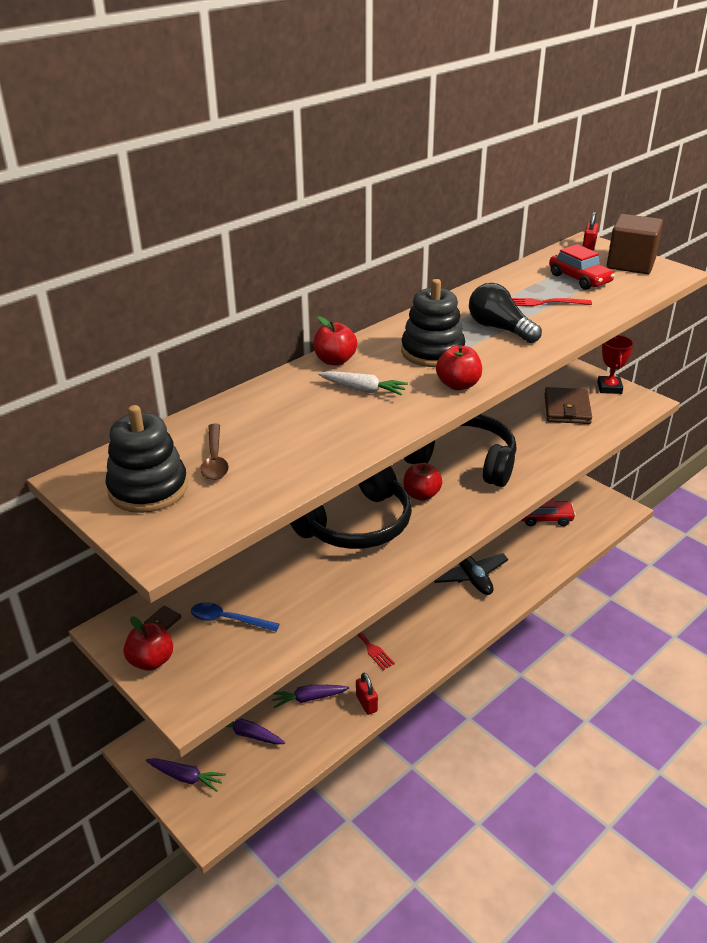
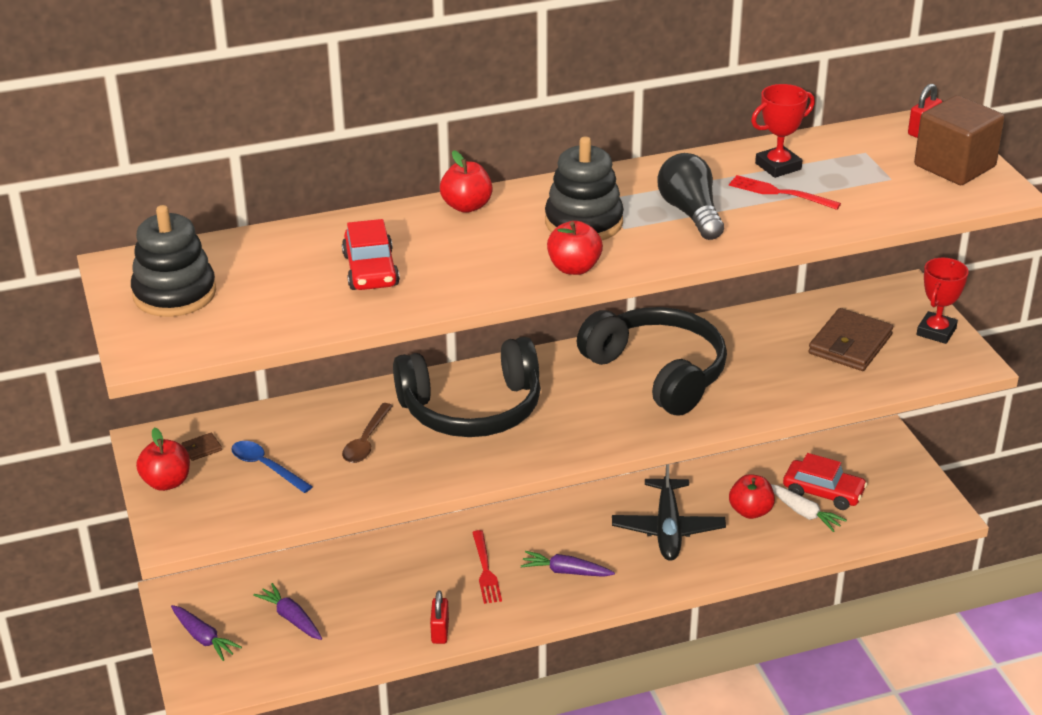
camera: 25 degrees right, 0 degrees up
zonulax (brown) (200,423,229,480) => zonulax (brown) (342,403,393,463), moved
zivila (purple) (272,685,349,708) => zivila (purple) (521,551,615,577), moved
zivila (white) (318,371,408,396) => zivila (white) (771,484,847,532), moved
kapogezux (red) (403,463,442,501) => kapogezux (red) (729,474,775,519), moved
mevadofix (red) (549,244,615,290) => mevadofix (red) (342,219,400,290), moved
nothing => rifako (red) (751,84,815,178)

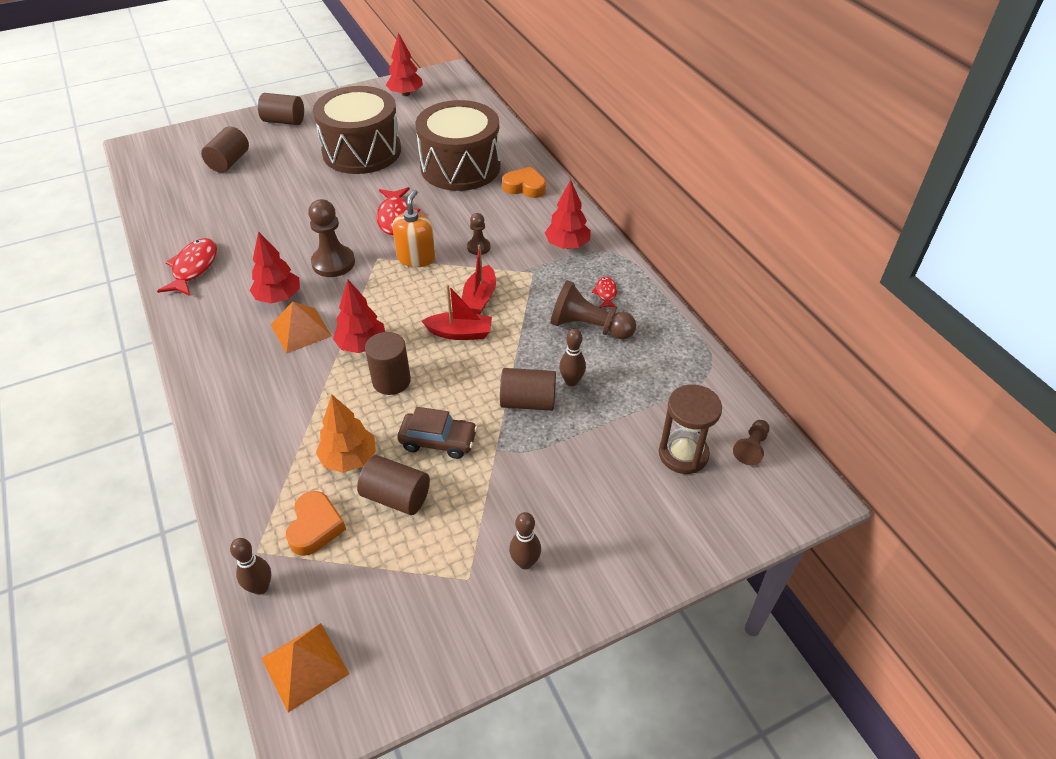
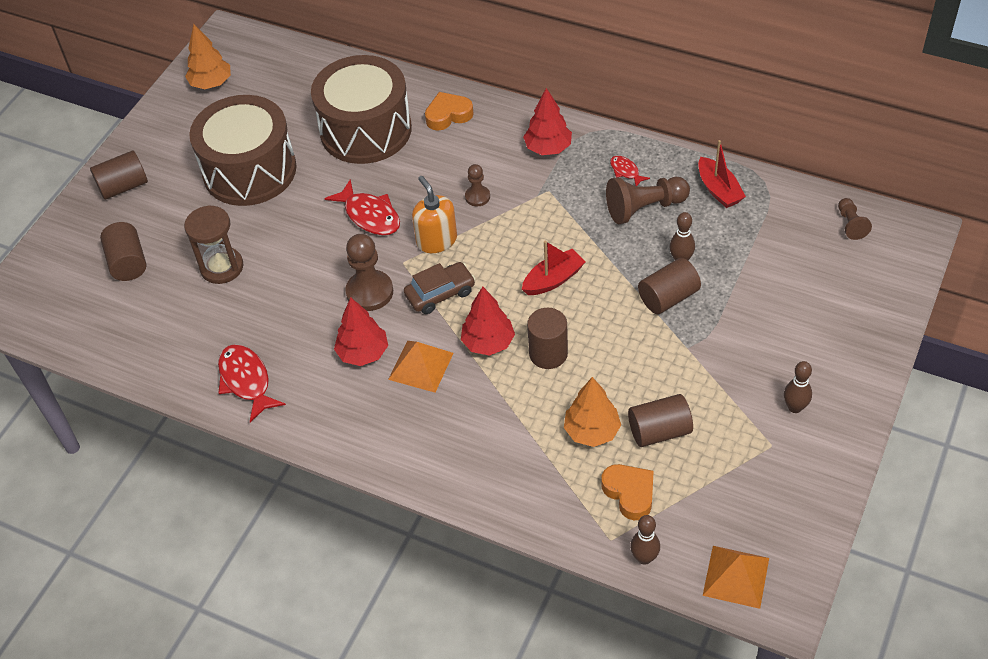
camera: 35 degrees left, 5 degrees up
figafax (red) (386,33,423,96) => figafax (orange) (185,24,231,89)
mevadofix (brown) (398,407,478,459) => mevadofix (brown) (404,262,475,314), moved
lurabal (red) (462,245,496,315) => lurabal (red) (698,140,746,208), moved
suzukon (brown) (659,384,722,474) => suzukon (brown) (184,205,243,284), moved

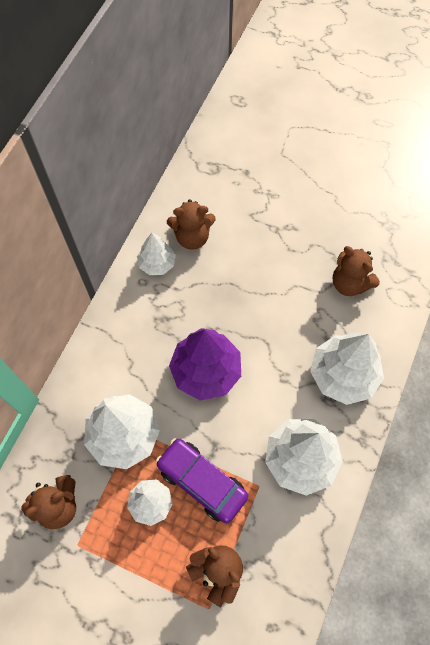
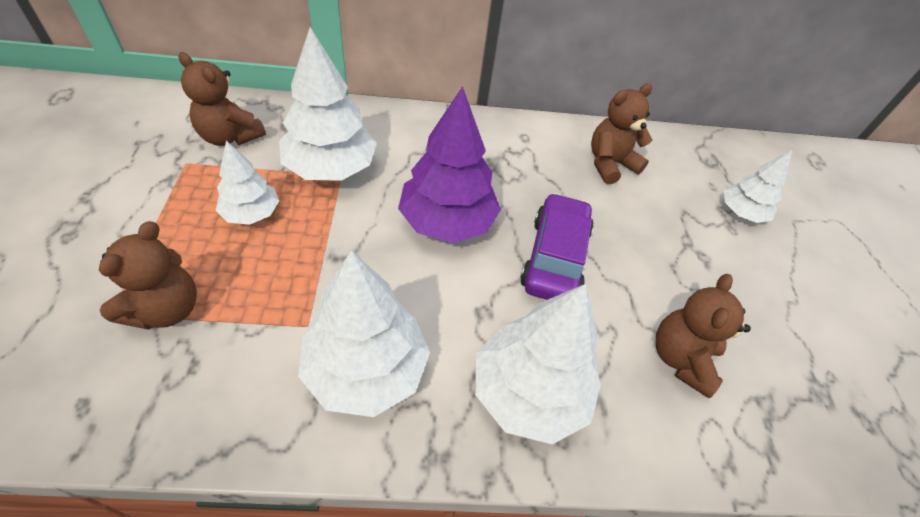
camera: 60 degrees right, 15 degrees down
figafax (white) (137,233,176,275) => figafax (white) (724,150,792,223), moved
mevadofix (purple) (156,438,248,523) => mevadofix (purple) (520,193,593,300), moved
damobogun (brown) (167,199,216,250) => damobogun (brown) (591,83,652,184), 90 degrees clockwise

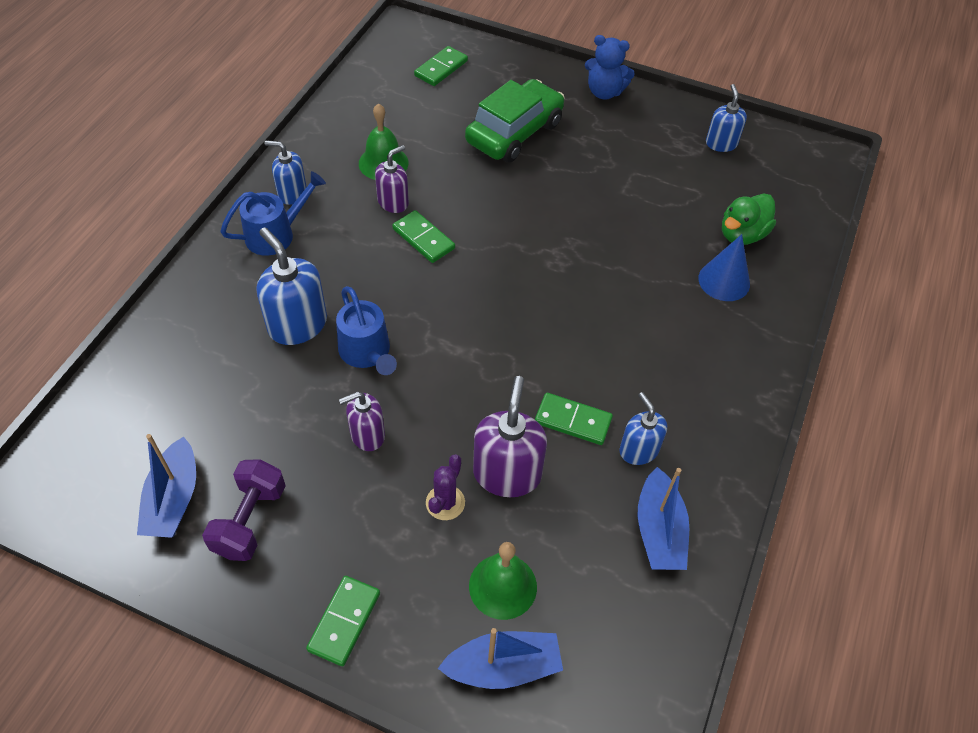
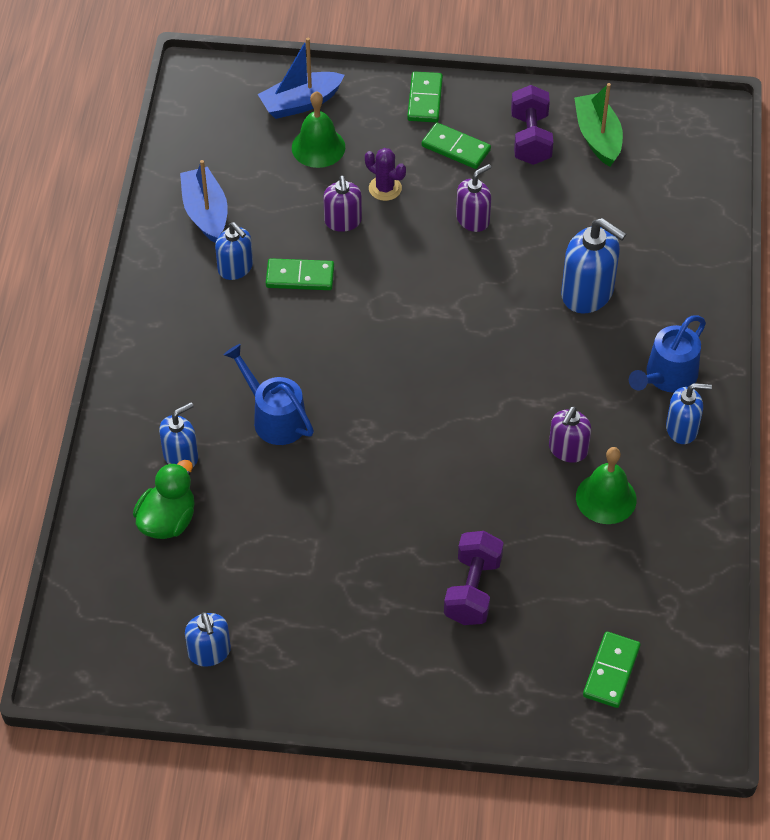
camera: 165 degrees right, 0 degrees up
lurabal (blue) (137,434,196,538) => lurabal (green) (574,83,623,166)
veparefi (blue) (336,286,397,375) => veparefi (blue) (224,344,314,445), moved
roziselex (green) (392,210,455,263) => roziselex (green) (422,123,491,169), moved
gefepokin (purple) (426,454,465,520) => gefepokin (purple) (365,148,406,201), 60 degrees counterclockwise
mevadofix (green) (465,79,565,163) => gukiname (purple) (444,531,503,625)
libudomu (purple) (473,376,547,497) => libudomu (purple) (323,176,362,232), x0.63
damobogun (blue) (585,35,635,100) => nothing
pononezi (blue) (698,234,750,301) => libudomu (blue) (159,402,198,467)

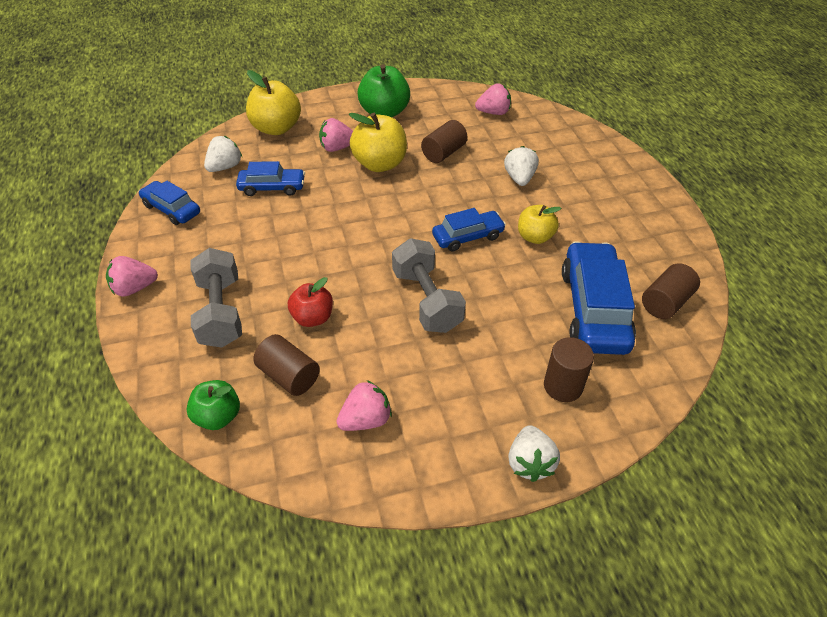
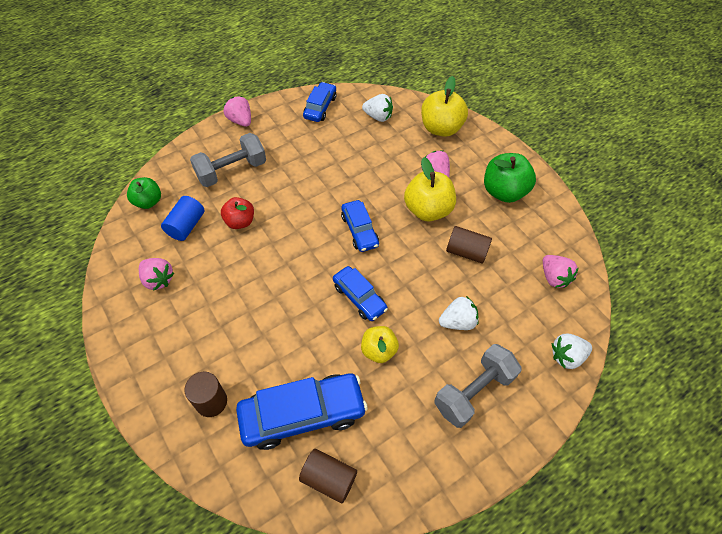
camera: 70 degrees right, 10 degrees up
mevadofix (blue) (236,161,305,196) => mevadofix (blue) (341,200,379,252), moved
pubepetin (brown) (253,334,320,396) => pubepetin (blue) (161,196,205,241)
gukiname (grey) (392,238,466,333) => gukiname (grey) (434,344,522,428), moved
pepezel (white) (508,425,560,482) => pepezel (white) (552,334,592,369), moved

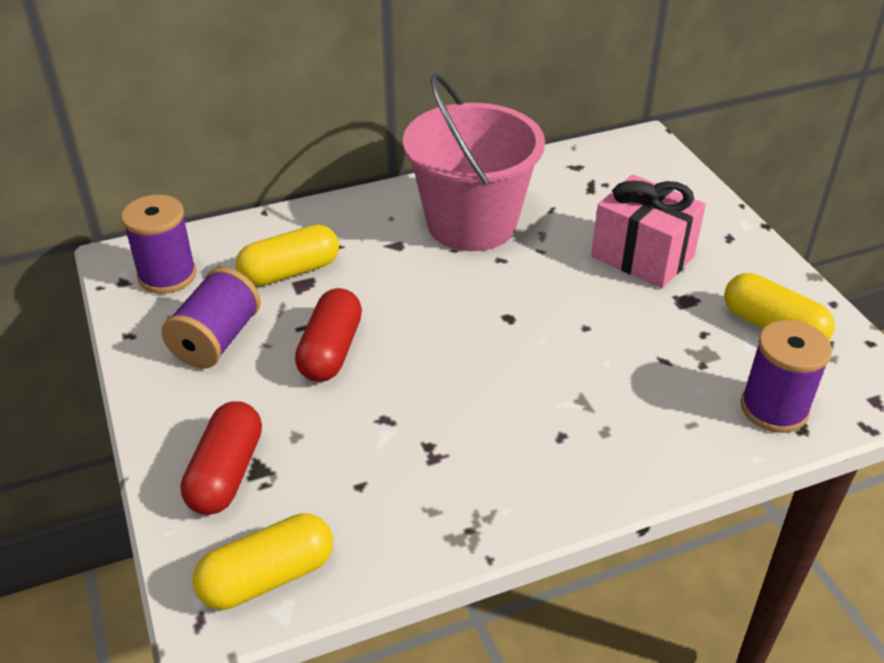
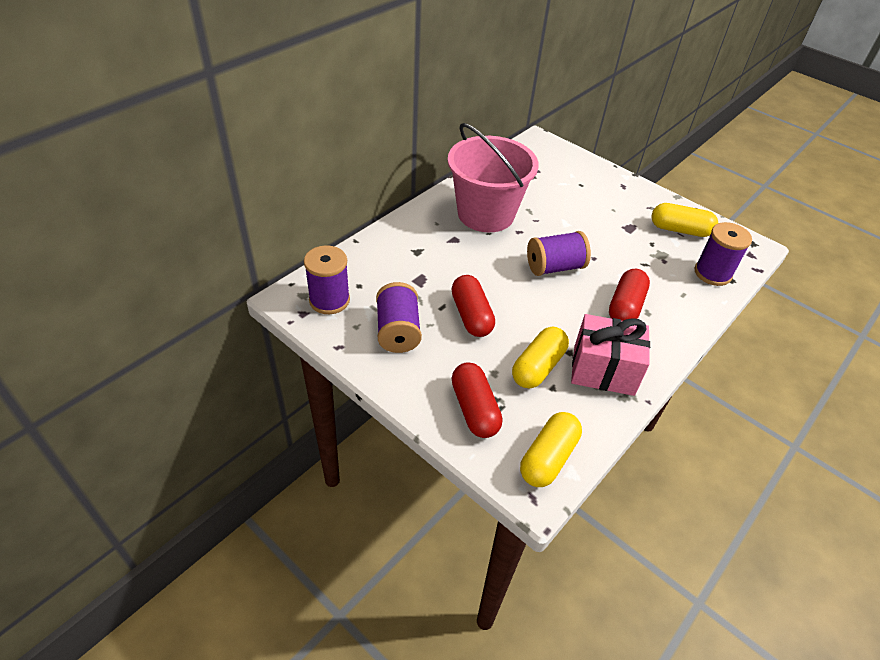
camera: 30 degrees left, 5 degrees up
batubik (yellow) (236,224,339,286) => batubik (yellow) (512,327,569,388), moved
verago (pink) (591,175,706,288) => verago (pink) (571,314,650,396), moved
nothing => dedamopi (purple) (527,231,591,276)
nothing => batubik (red) (609,269,650,321)

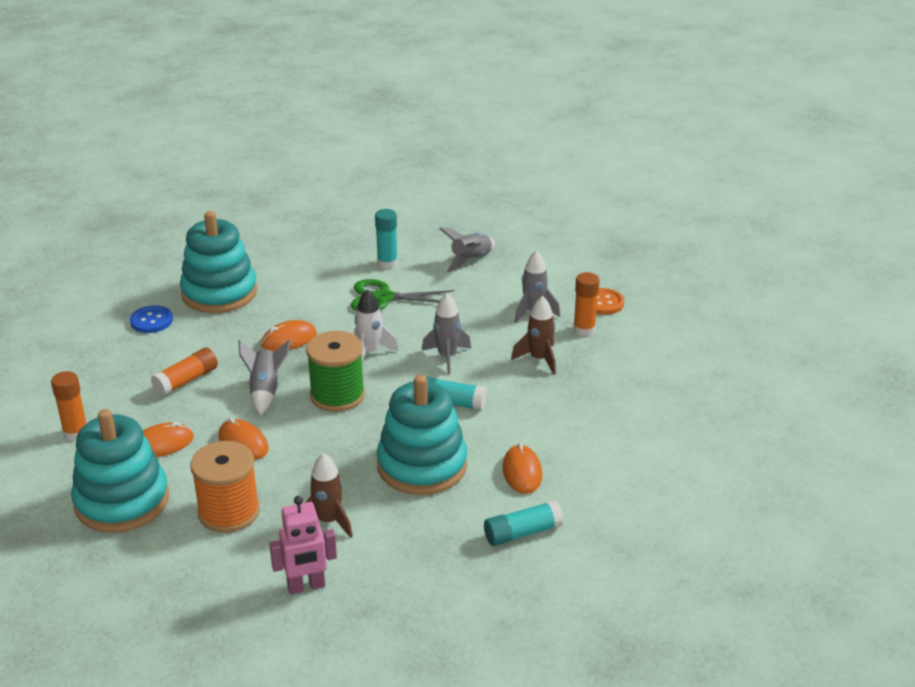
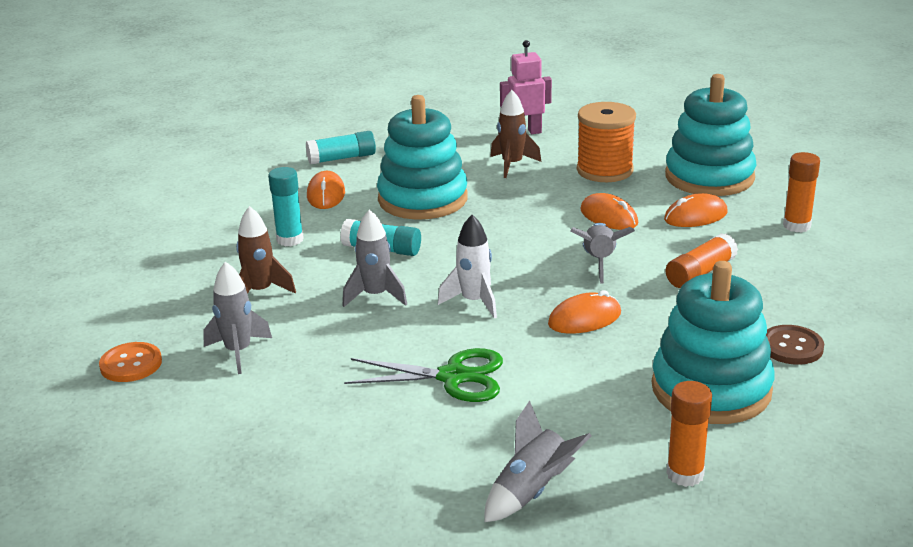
camera: 175 degrees left, 5 degrees down
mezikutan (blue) (130,305,173,333) => mezikutan (brown) (766,325,824,365)
dedamopi (green) (306,331,365,412) => nothing
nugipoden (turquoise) (375,209,398,269) => nugipoden (turquoise) (268,167,304,246), moved
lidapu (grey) (439,227,495,272) => lidapu (grey) (484,401,592,522), moved
nugipoden (orange) (573,272,600,336) => nugipoden (orange) (667,381,712,487), moved

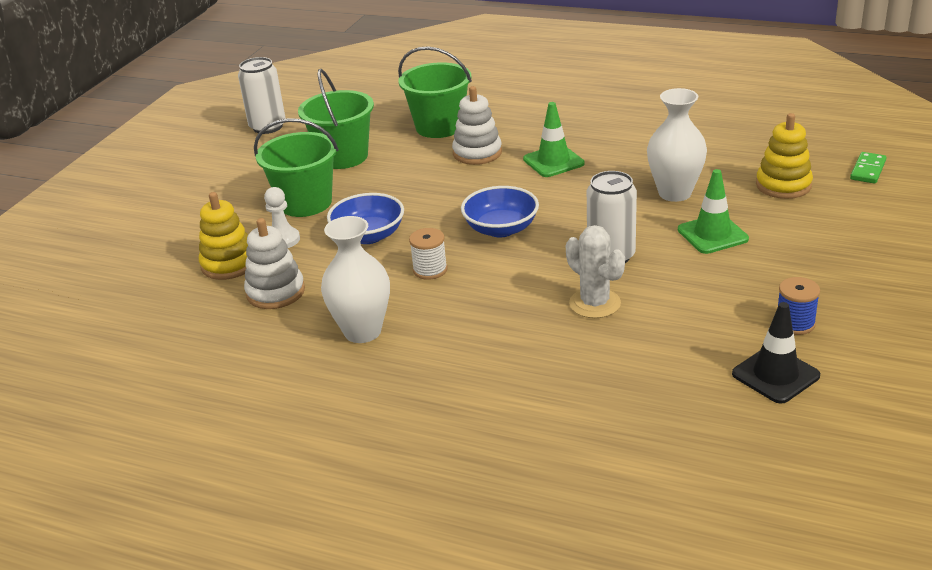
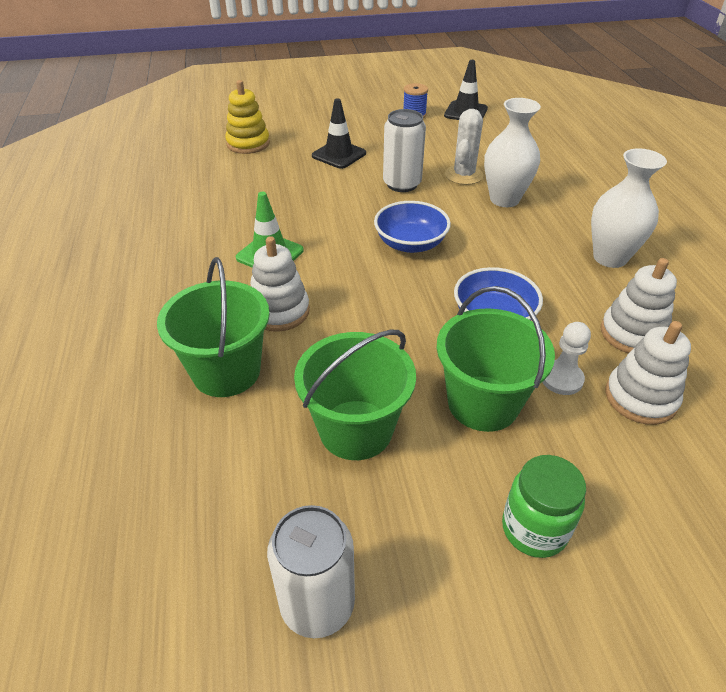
camera: 125 degrees left, 10 degrees up
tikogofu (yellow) (199,192,248,280) => tikogofu (white) (605,321,691,425)
dedamopi (white) (409,228,448,280) => nothing
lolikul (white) (647,88,707,202) => lolikul (white) (484,98,541,207), moved
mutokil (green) (678,169,749,254) => mutokil (black) (312,98,366,169)
roziselex (green) (850,152,887,184) => nothing
nothing => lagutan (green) (502,455,586,558)

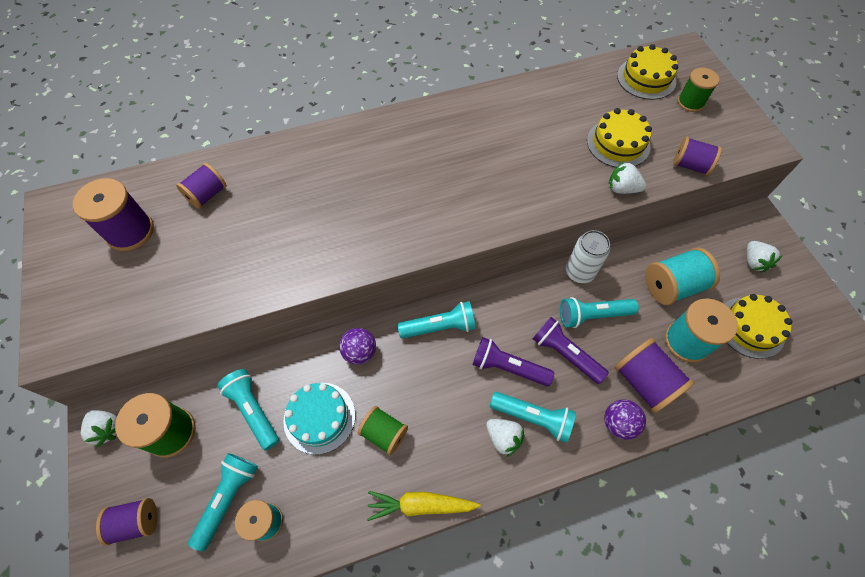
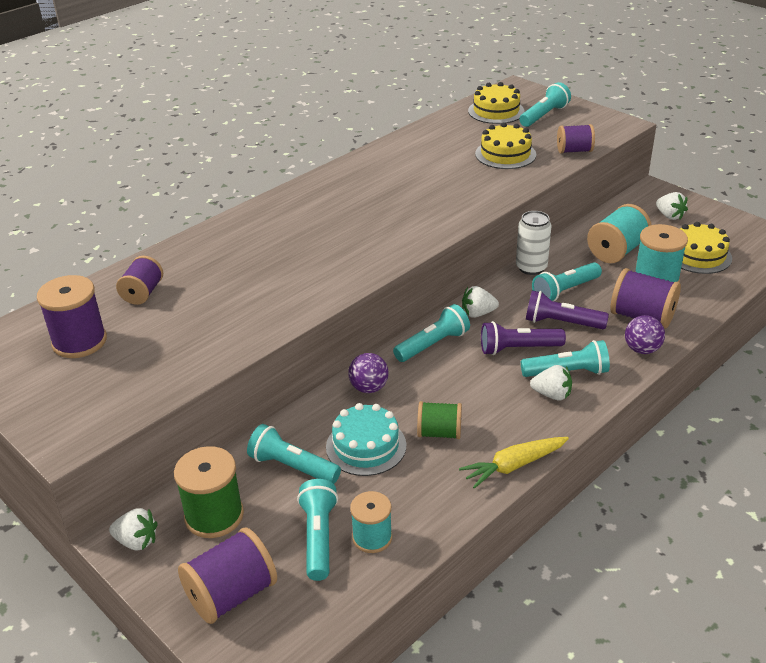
camera: 25 degrees left, 25 degrees down
dedamopi (purple) (96,498,158,546) => dedamopi (purple) (178,527,277,624), x1.52
pepezel (white) (609,161,646,194) => pepezel (white) (462,286,499,318), moved
dedamopi (green) (677,68,720,112) => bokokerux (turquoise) (519,82,571,127)

